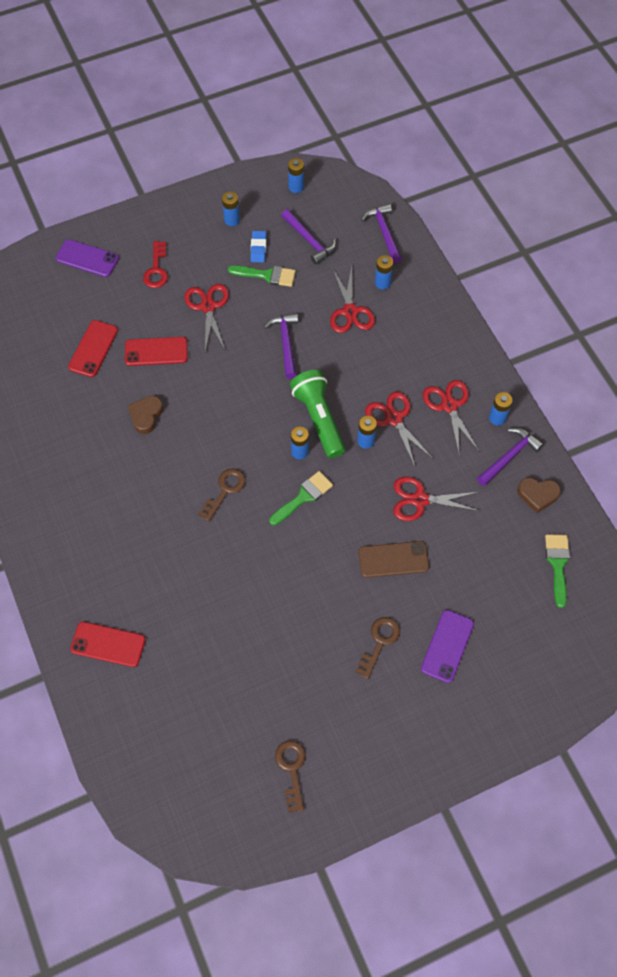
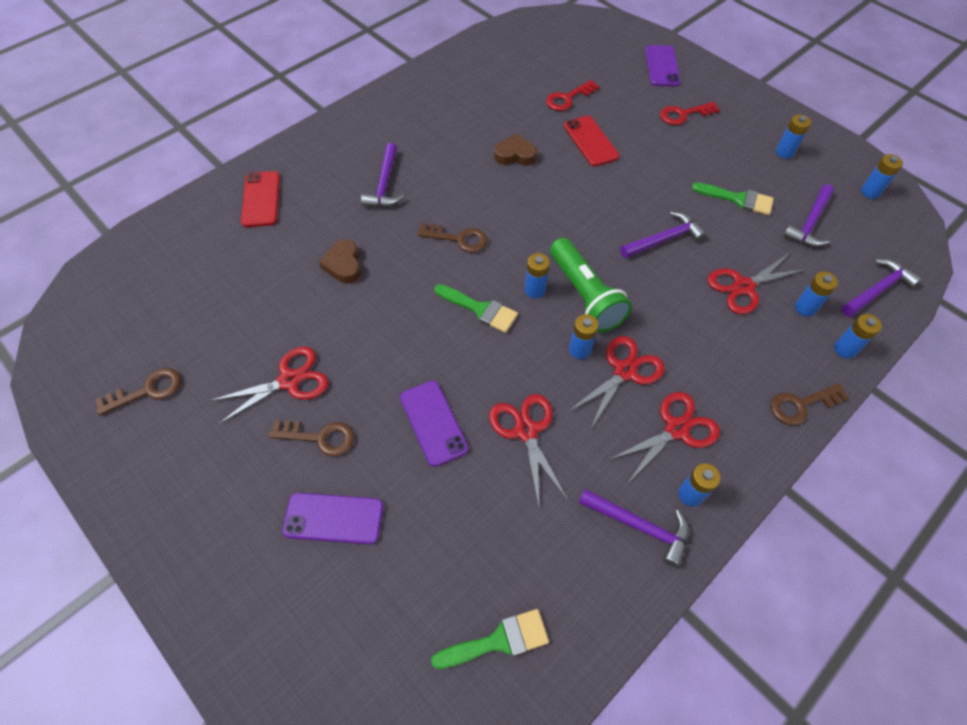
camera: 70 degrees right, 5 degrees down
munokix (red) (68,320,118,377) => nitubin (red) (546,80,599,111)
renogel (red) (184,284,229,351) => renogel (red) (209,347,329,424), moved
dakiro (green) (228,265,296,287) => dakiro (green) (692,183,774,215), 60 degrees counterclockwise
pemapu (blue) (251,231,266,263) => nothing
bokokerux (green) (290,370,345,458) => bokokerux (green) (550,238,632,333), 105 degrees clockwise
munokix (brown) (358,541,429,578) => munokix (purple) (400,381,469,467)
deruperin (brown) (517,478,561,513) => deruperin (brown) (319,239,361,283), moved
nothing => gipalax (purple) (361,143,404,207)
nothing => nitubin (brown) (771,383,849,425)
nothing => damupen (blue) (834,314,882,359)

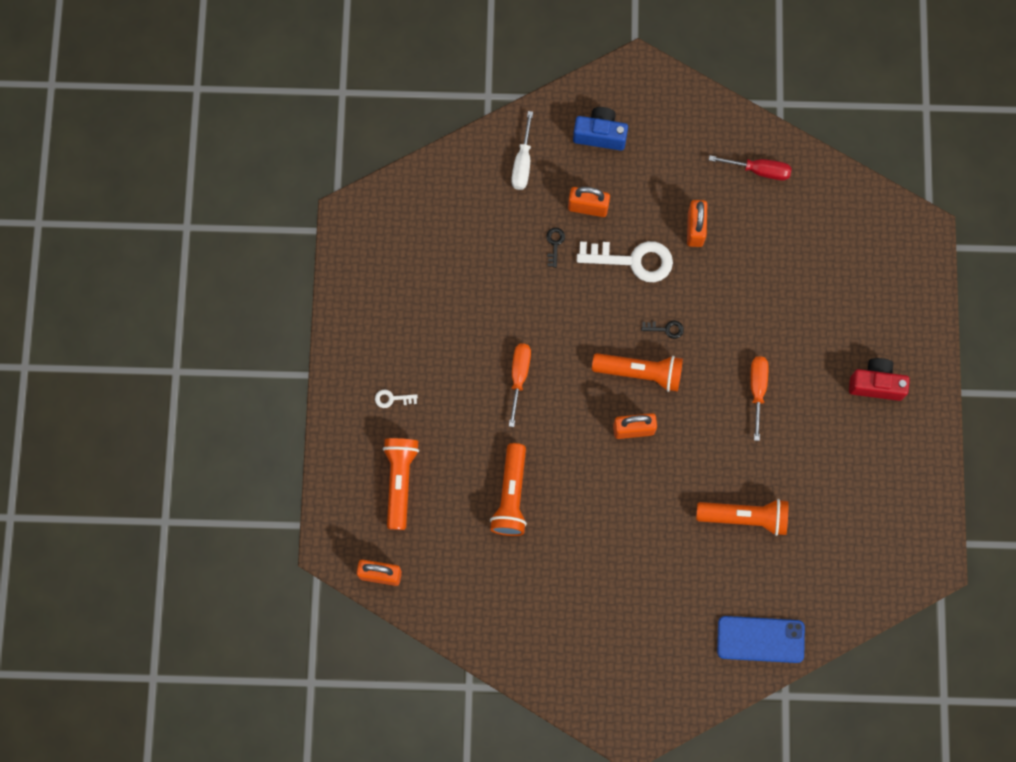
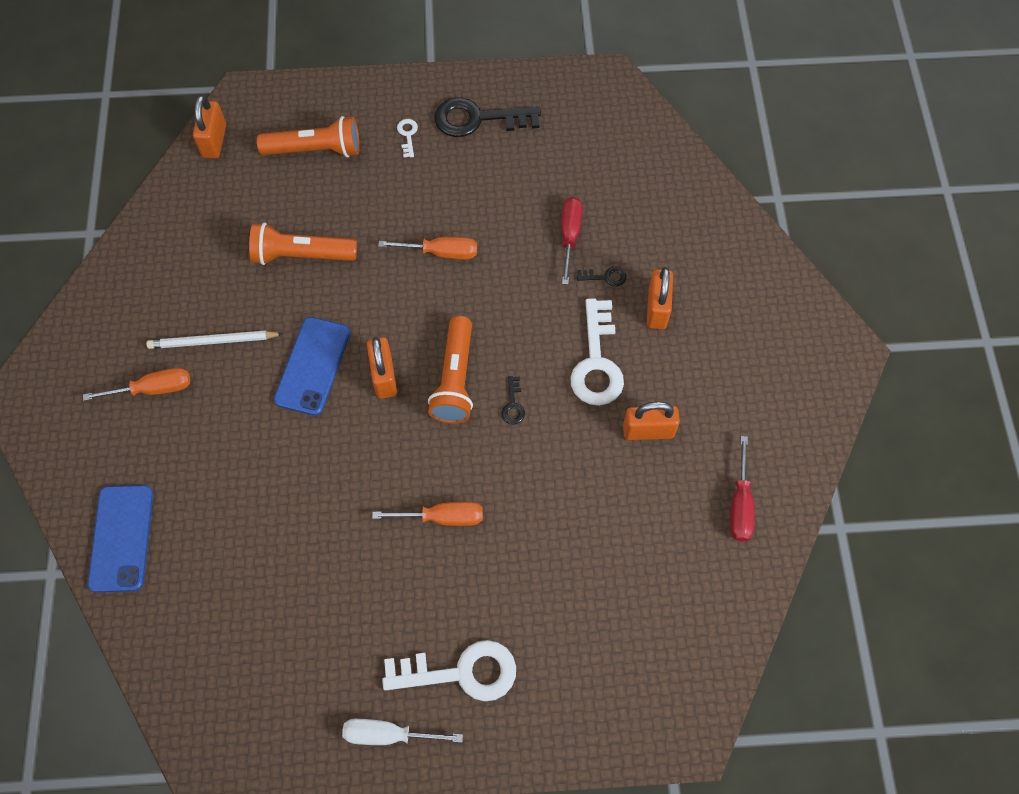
camera: 85 degrees right, 10 degrees down
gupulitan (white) (511,111,533,190) => gupulitan (white) (342,719,463,745), moved
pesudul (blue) (573,107,628,151) => nothing
bokokerux (orange) (696,499,789,536) => nothing
pesudul (red) (849,358,910,401) => nitubin (white) (382,640,516,701)
nothing => gupulitan (orange) (83,368,190,401)
nothing => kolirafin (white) (146,331,284,349)
nothing => munokix (blue) (274,317,351,416)
nothing => nitubin (black) (434,97,541,137)
nothing => gupulitan (red) (561,197,582,285)

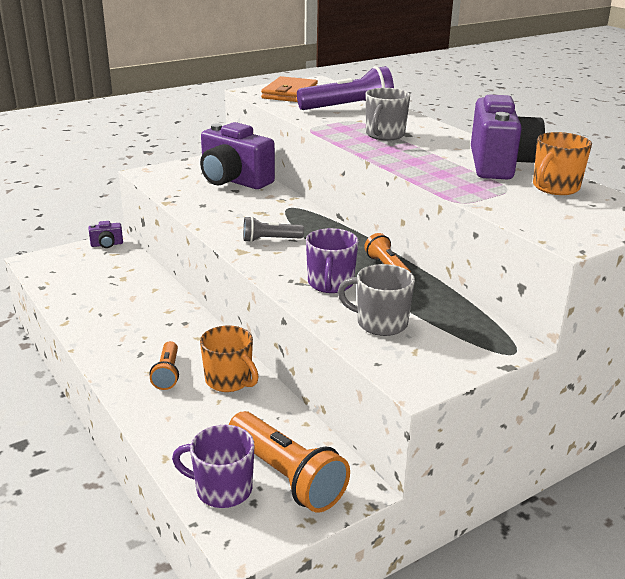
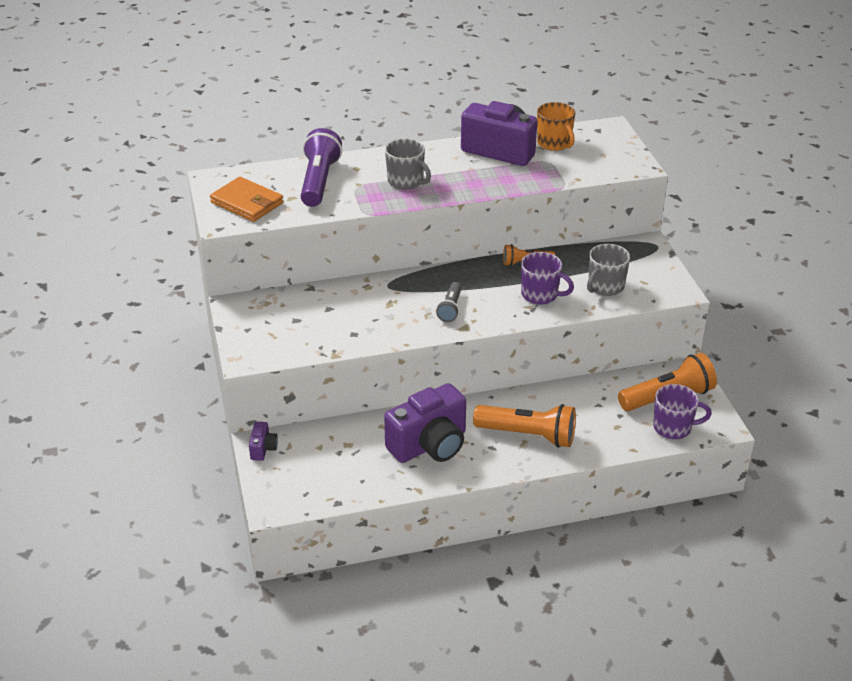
camera: 70 degrees left, 10 degrees up
bokokerux (orange) (150,341,179,390) => bokokerux (orange) (473,404,576,448), x1.81
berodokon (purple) (172,425,254,508) => berodokon (purple) (653,384,712,439), 120 degrees counterclockwise
pesudul (purple) (200,122,275,189) => pesudul (purple) (384,383,466,463), moved
berodokon (orange) (200,326,259,392) => nothing

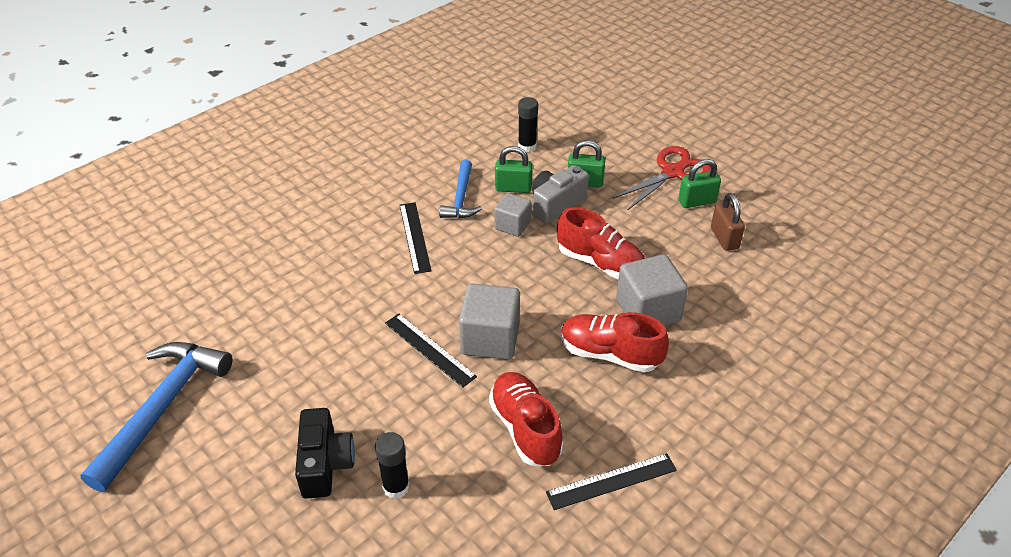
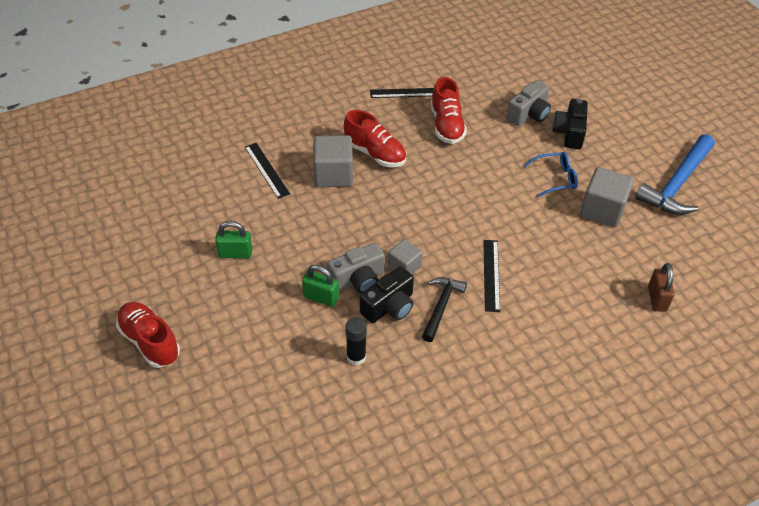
camera: 165 degrees left, 5 degrees up
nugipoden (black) (375,432,410,499) => pesudul (grey) (506,80,551,126)
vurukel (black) (385,314,477,388) => vurukel (black) (245,143,290,199), moved
gipalax (blue) (439,160,482,218) => gipalax (black) (422,277,467,342)
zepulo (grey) (459,283,520,360) => zepulo (grey) (580,167,634,227), moved
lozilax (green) (495,146,533,193) => pesudul (black) (360,266,414,323)
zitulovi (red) (557,207,645,279) => zitulovi (red) (116,302,180,368), moved
renogel (red) (612,146,711,211) => nothing
lozilax (brown) (711,193,745,251) => lozilax (brown) (648,263,675,312), moved
nothing => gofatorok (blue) (524,152,578,197)

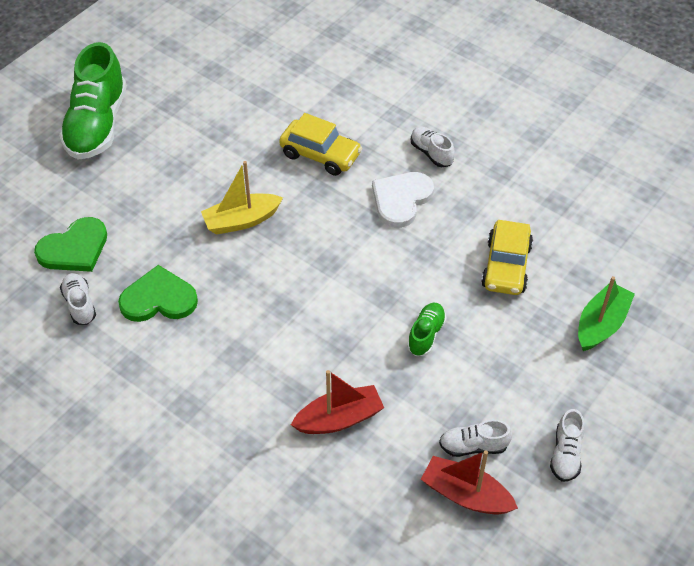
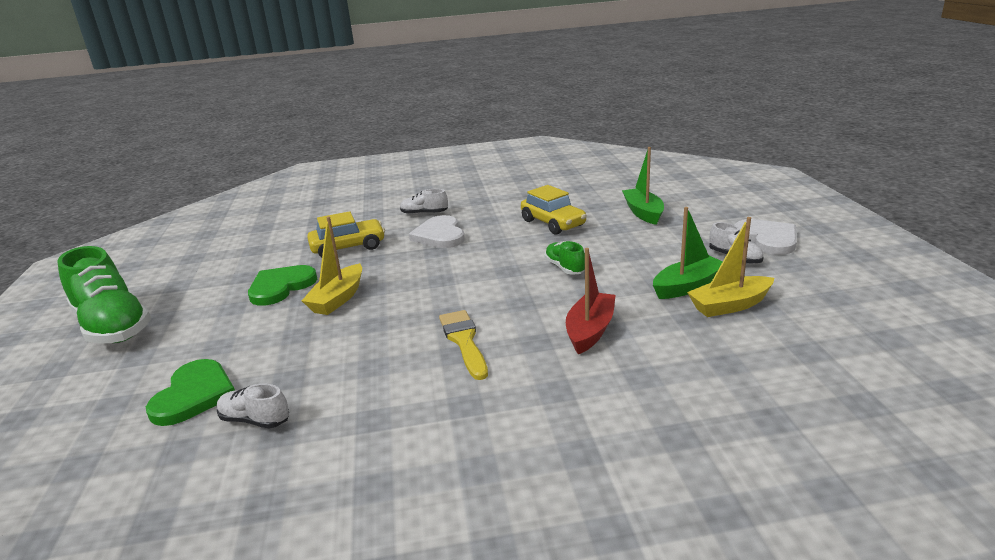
camera: 45 degrees left, 25 degrees down
deruperin (green) (118,265,198,322) => deruperin (green) (248,265,317,306), moved
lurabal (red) (421,450,518,515) => lurabal (yellow) (687,217,774,317)
zitulovi (white) (439,420,512,457) => lurabal (green) (653,207,723,299)
nothing => dakiro (yellow) (439,310,488,380)
nothing => deruperin (white) (734,219,797,255)

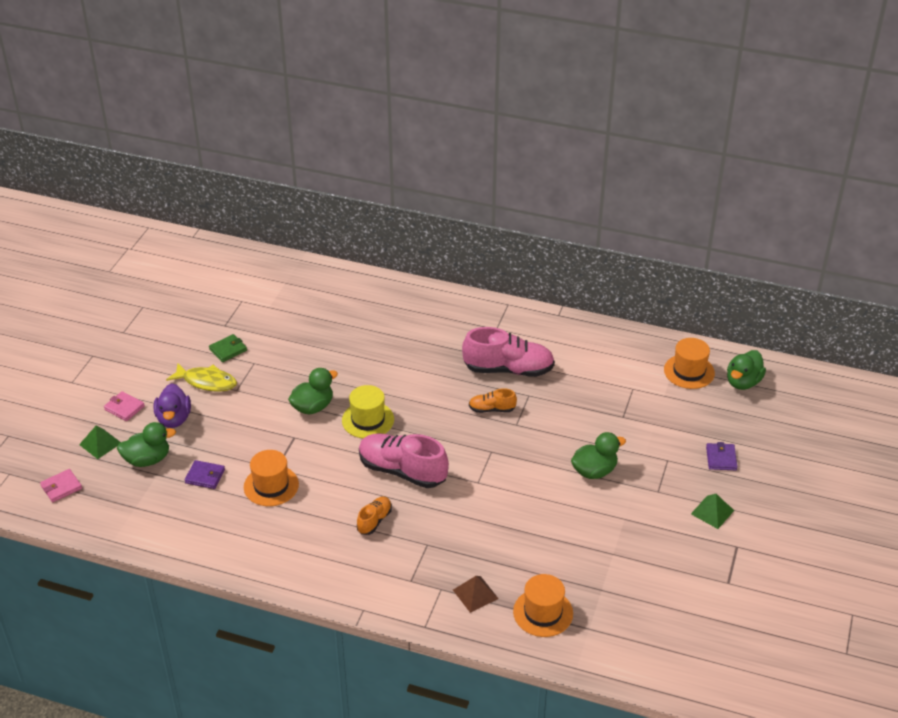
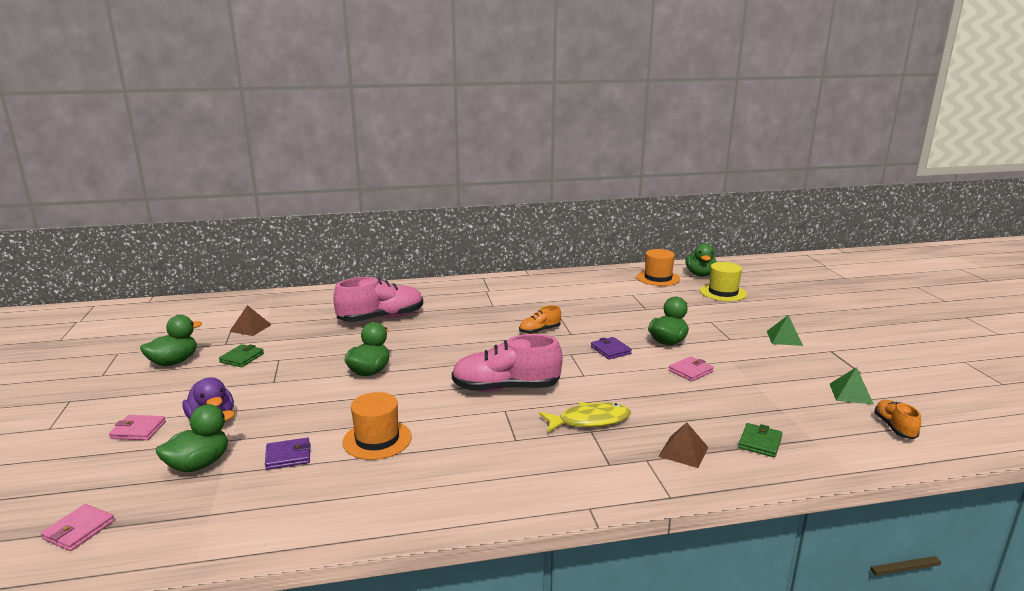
camera: 30 degrees left, 20 degrees down
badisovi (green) (79,425,121,459) => badisovi (green) (830,367,874,405), moved
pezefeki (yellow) (166,363,237,392) => pezefeki (yellow) (539,402,631,432), moved
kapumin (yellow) (342,385,394,438) => kapumin (yellow) (700,262,747,301), moved
zitulovi (orange) (357,497,392,535) => zitulovi (orange) (874,400,921,439), moved
zitulovi (pink) (462,327,555,377) => zitulovi (pink) (333,277,423,322), moved
kapumin (orange) (513,574,573,637) => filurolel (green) (738,423,782,457)
filurolel (purple) (706,442,737,470) => filurolel (purple) (591,337,632,359), moved
nothing => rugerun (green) (140,315,202,366)
nothing => badisovi (brown) (229,305,272,336)
nothing => filurolel (pink) (669,356,714,382)

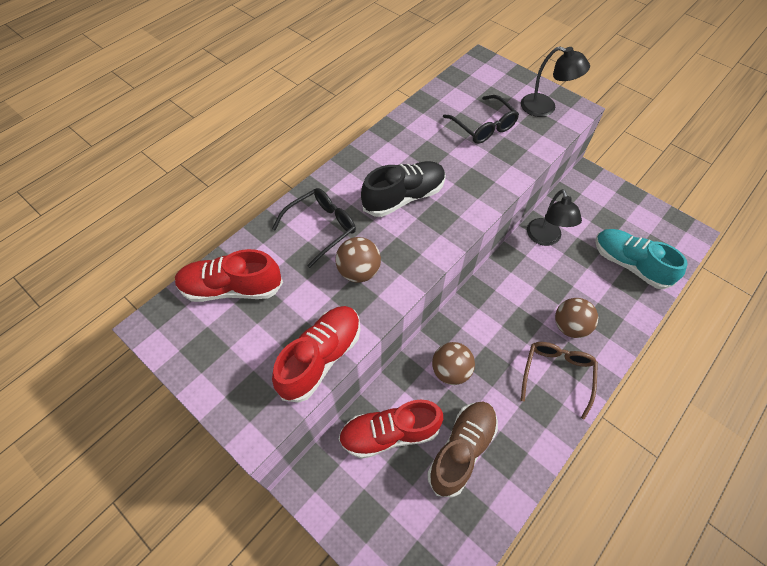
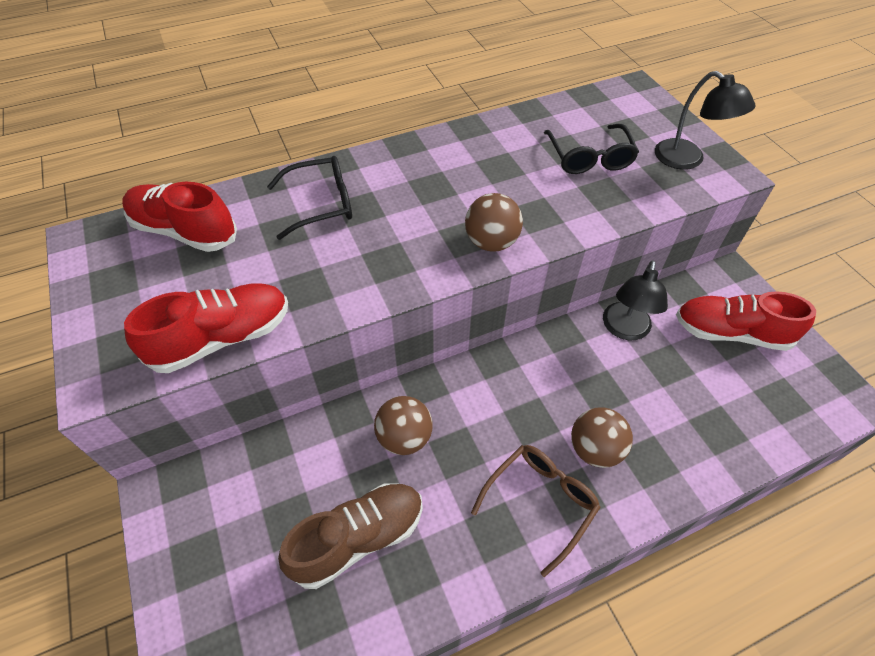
camera: 25 degrees right, 5 degrees down
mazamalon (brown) (335,237,381,282) => mazamalon (brown) (465,193,523,252), moved
zitulovi (red) (339,399,443,459) => zitulovi (red) (676,291,816,351), moved
zitulovi (black) (361,161,446,217) => nothing
zitulovi (turquoise) (595,229,688,289) => nothing

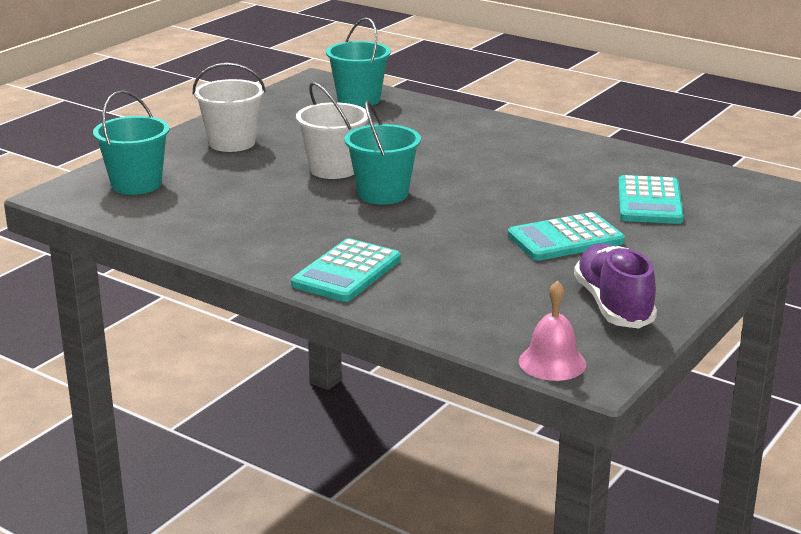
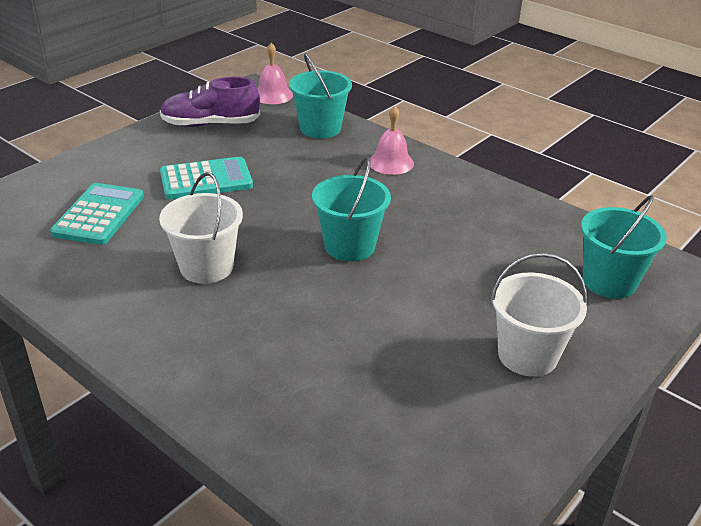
camera: 175 degrees left, 10 degrees up
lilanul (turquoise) (291,238,401,302) => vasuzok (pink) (370,106,414,175)
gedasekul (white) (296,82,368,179) => gedasekul (white) (159,172,243,284), moved
gedasekul (turquoise) (326,18,391,107) => gedasekul (turquoise) (289,53,352,138), moved
zitulovi (purple) (574,244,657,329) => zitulovi (purple) (160,77,260,127), 90 degrees clockwise

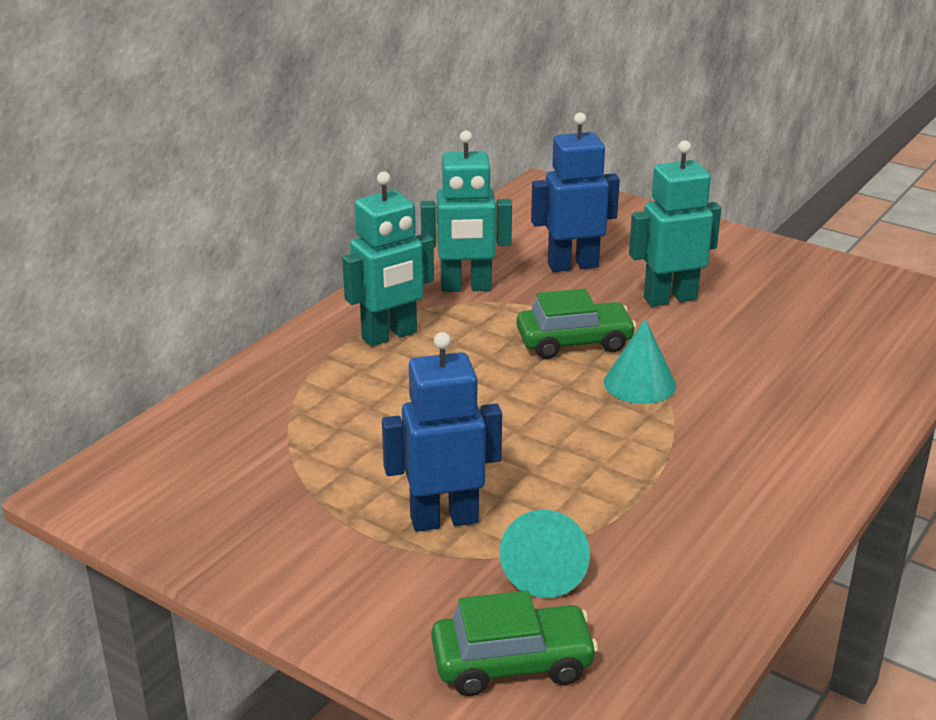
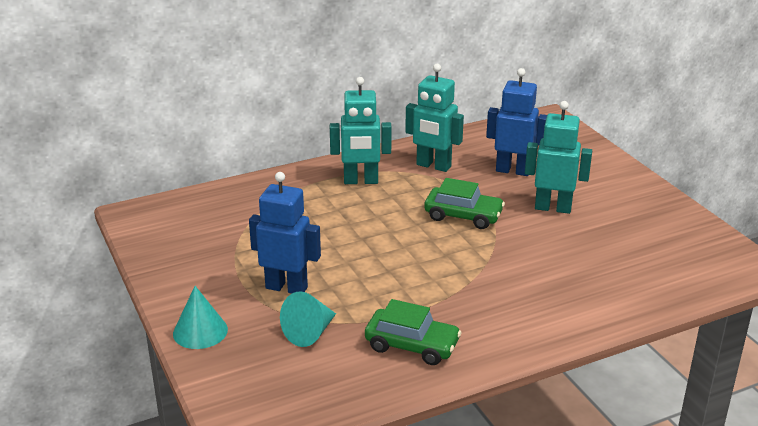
camera: 30 degrees right, 0 degrees up
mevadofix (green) (431,591,598,696) => mevadofix (green) (365,299,462,365), moved
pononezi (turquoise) (604,319,676,404) => pononezi (turquoise) (173,286,228,349), moved

